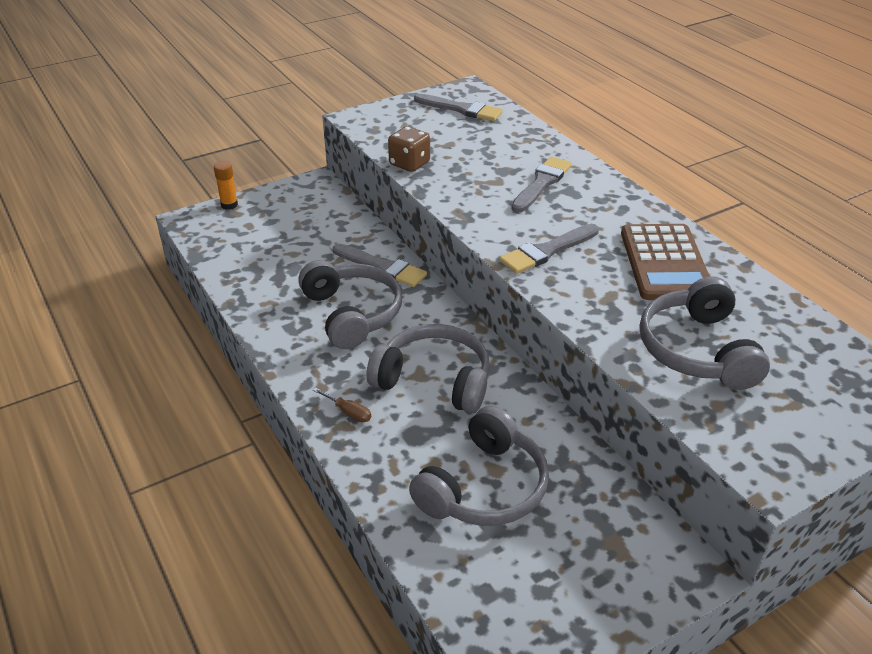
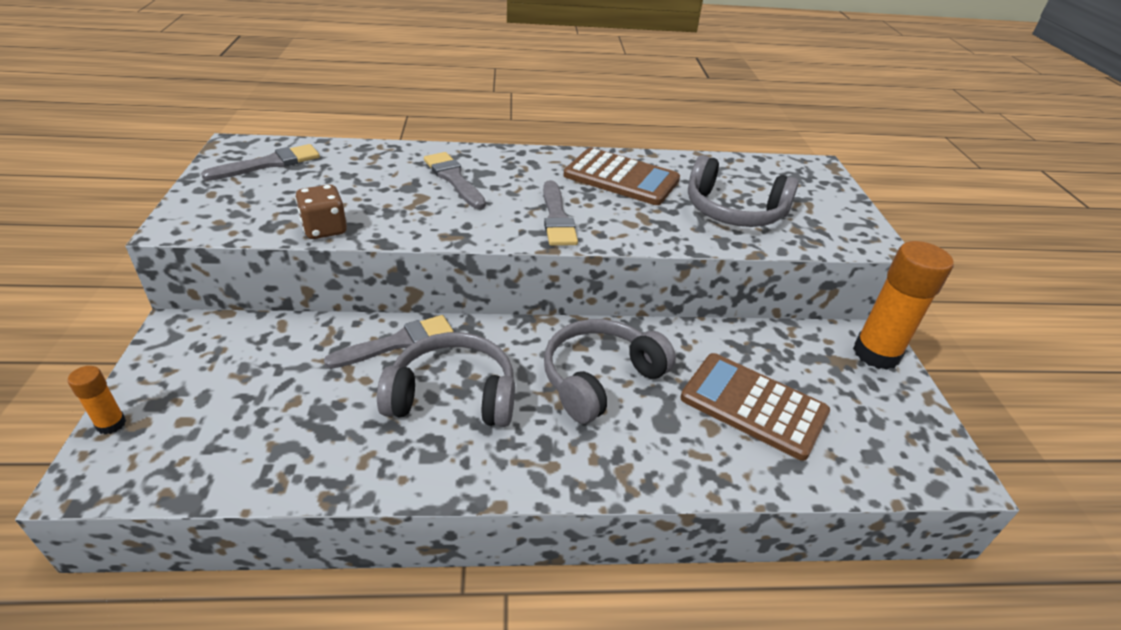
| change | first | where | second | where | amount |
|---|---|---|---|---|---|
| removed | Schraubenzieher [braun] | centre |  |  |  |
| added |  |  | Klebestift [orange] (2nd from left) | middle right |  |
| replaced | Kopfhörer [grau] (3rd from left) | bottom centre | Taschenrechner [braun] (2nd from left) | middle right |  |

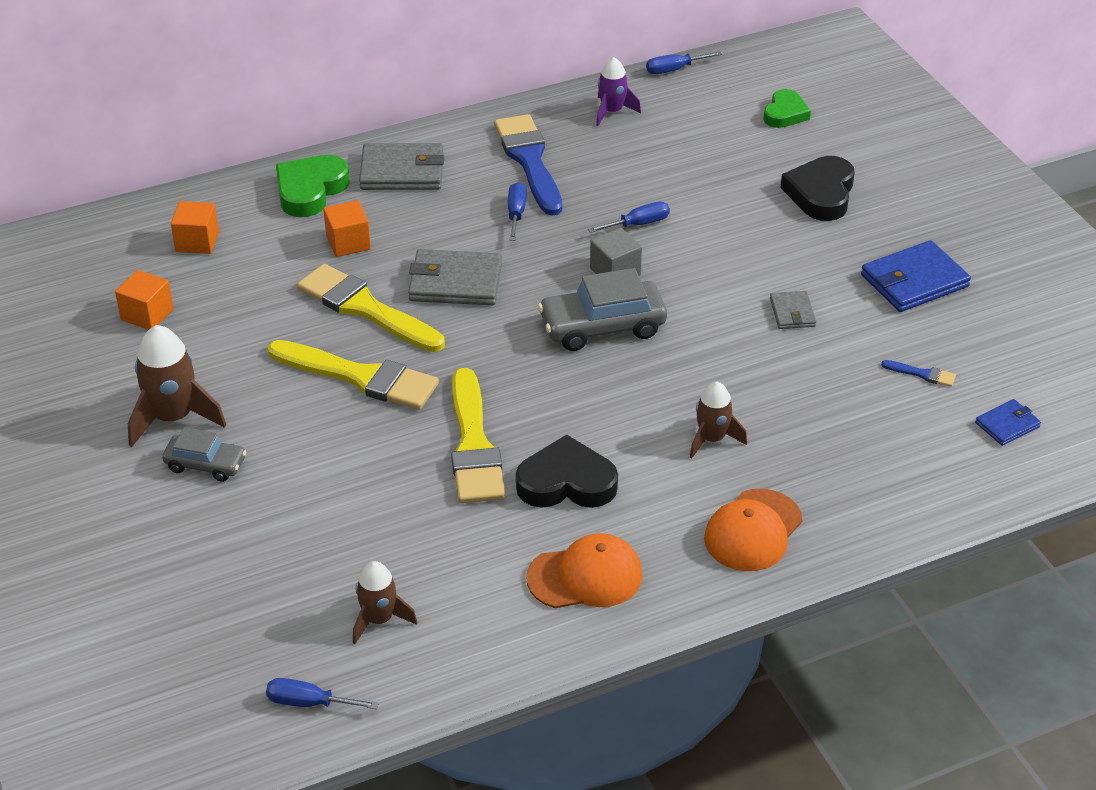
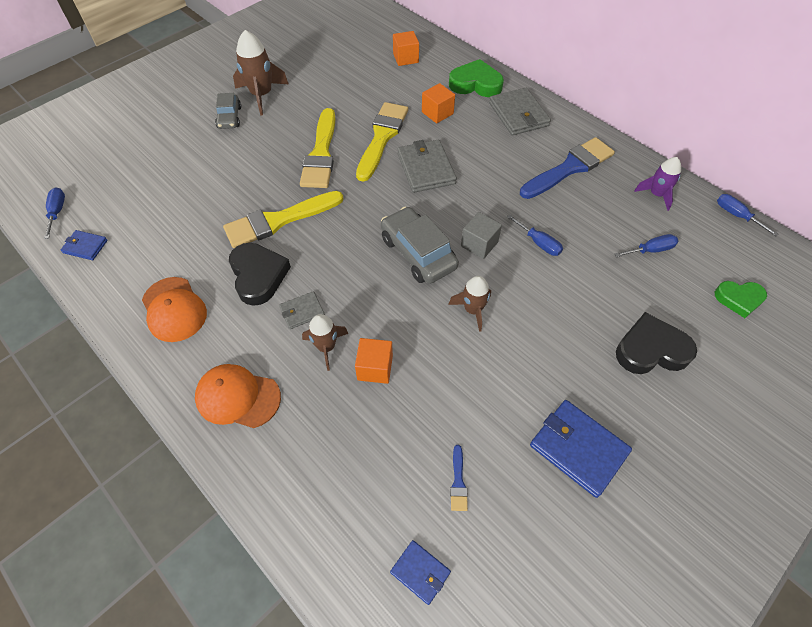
| change | first | where | second | where | amount |
|---|---|---|---|---|---|
| added |  |  | Geldbörse [blau] (1st from left) | middle left |  |
| moved | Kubus [orange] (1st from left) | middle left |  | centre |  |
| moved | Rakete [braun] (2nd from left in the first image) | bottom centre | Rakete [braun] (3rd from left) | centre |  |
| moved | Schraubenzieher [blau] (2nd from left in the first image) | top centre | Schraubenzieher [blau] (3rd from left) | middle right |  |
| moved | Geldbörse [grau] (3rd from left in the first image) | middle right | Geldbörse [grau] (1st from left) | centre |  |

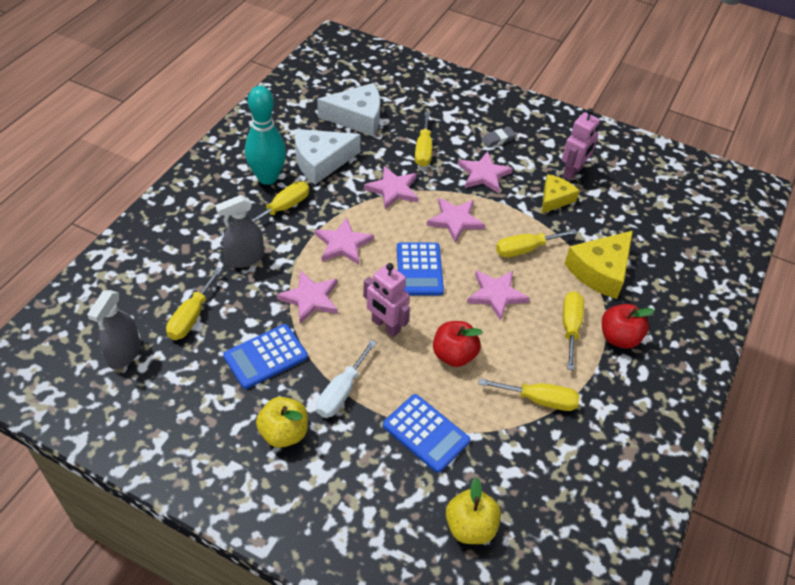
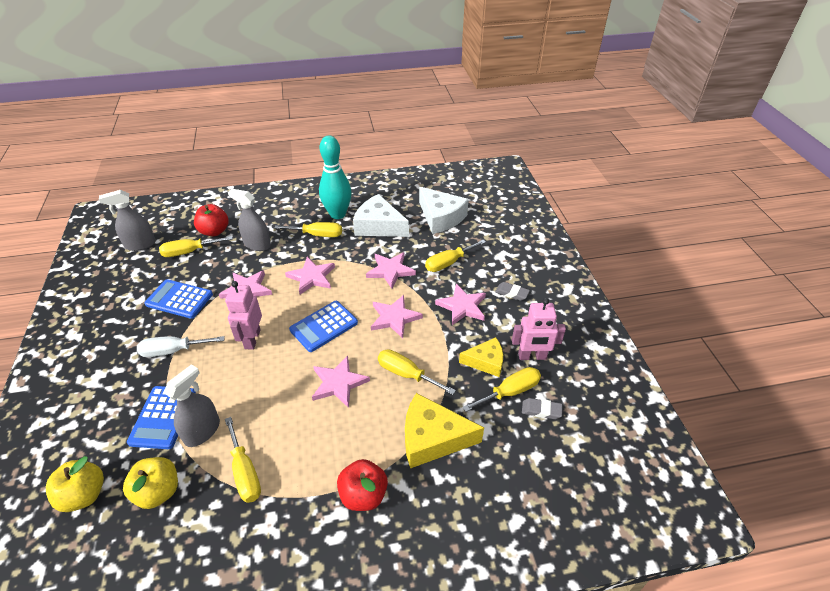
| change | first | where | second | where | amount |
|---|---|---|---|---|---|
| added |  |  | Sprühflasche [grau] (2nd from left) | bottom left |  |
| added |  |  | Radiergummi [grau] (2nd from left) | bottom centre |  |
| moved | Apfel [gelb] (1st from left in the first image) | bottom centre | Apfel [gelb] (2nd from left) | bottom left |  |
| moved | Apfel [rot] (1st from left) | centre |  | middle left |  |
| moved | Schraubenzieher [gelb] (6th from left) | middle right |  | centre |  |

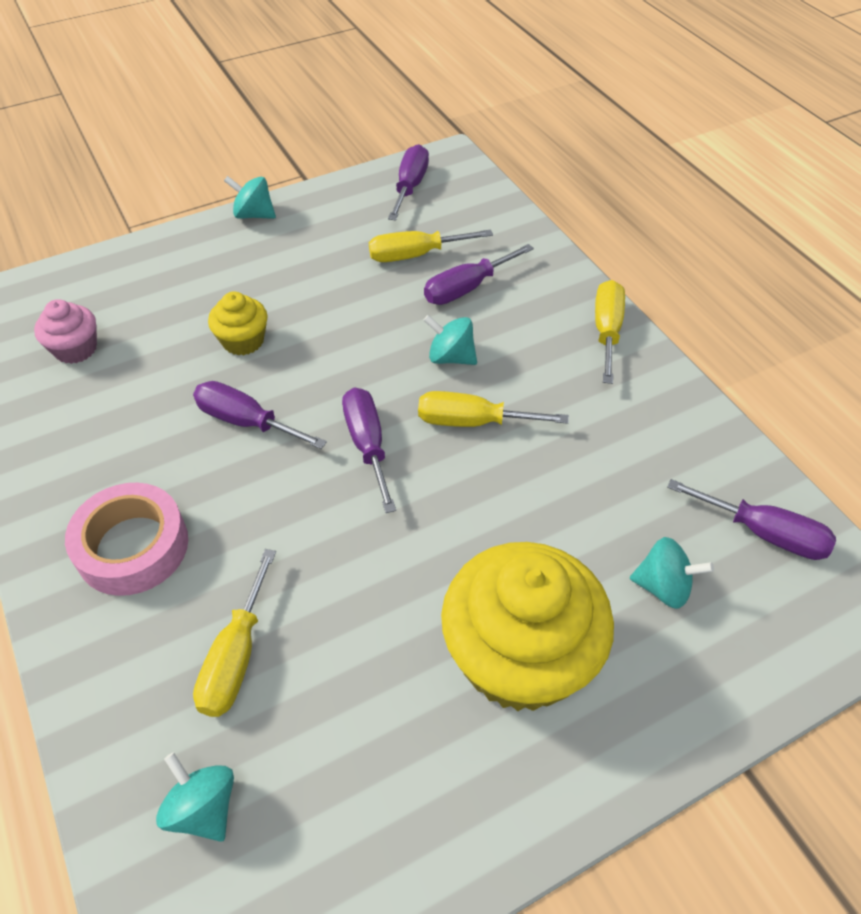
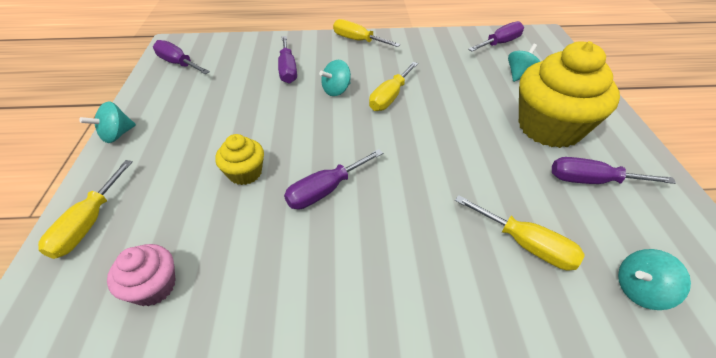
| change | first | where | second | where | amount |
|---|---|---|---|---|---|
| removed | Klebeband [rosa] | middle left |  |  |  |
| moved | Schraubenzieher [lila] (2nd from left in the first image) | centre | Schraubenzieher [lila] (5th from left) | middle right |  |
| moved | Schraubenzieher [gelb] (2nd from left in the first image) | top centre | Schraubenzieher [gelb] (1st from left) | middle left |  |

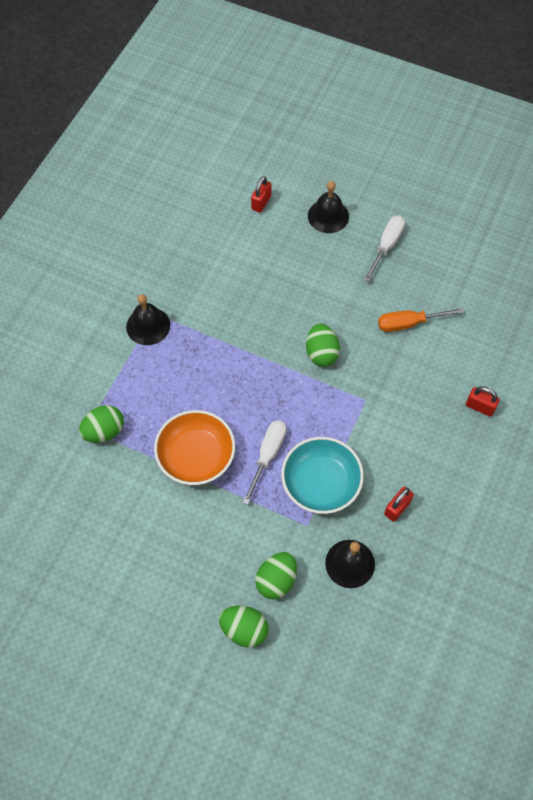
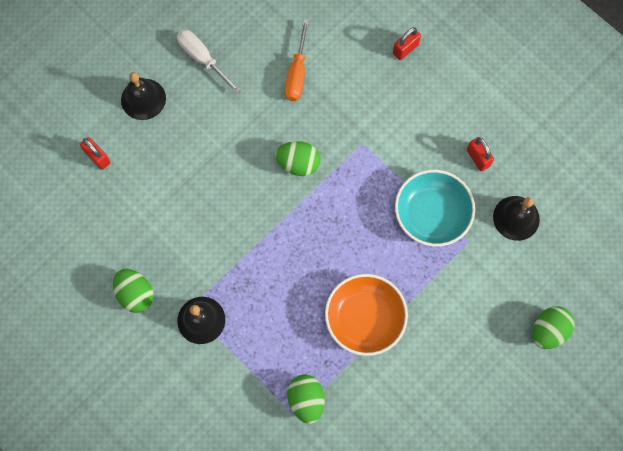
| change | first | where | second | where | amount |
|---|---|---|---|---|---|
| removed | Schraubenzieher [weiß] (1st from left) | centre |  |  |  |
| moved | Ei [grün] (3rd from left in the first image) | bottom centre | Ei [grün] (1st from left) | middle left |  |

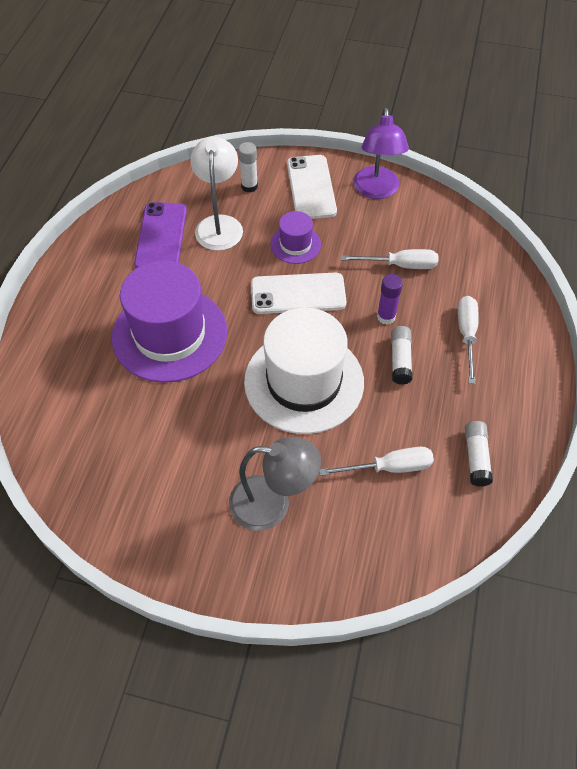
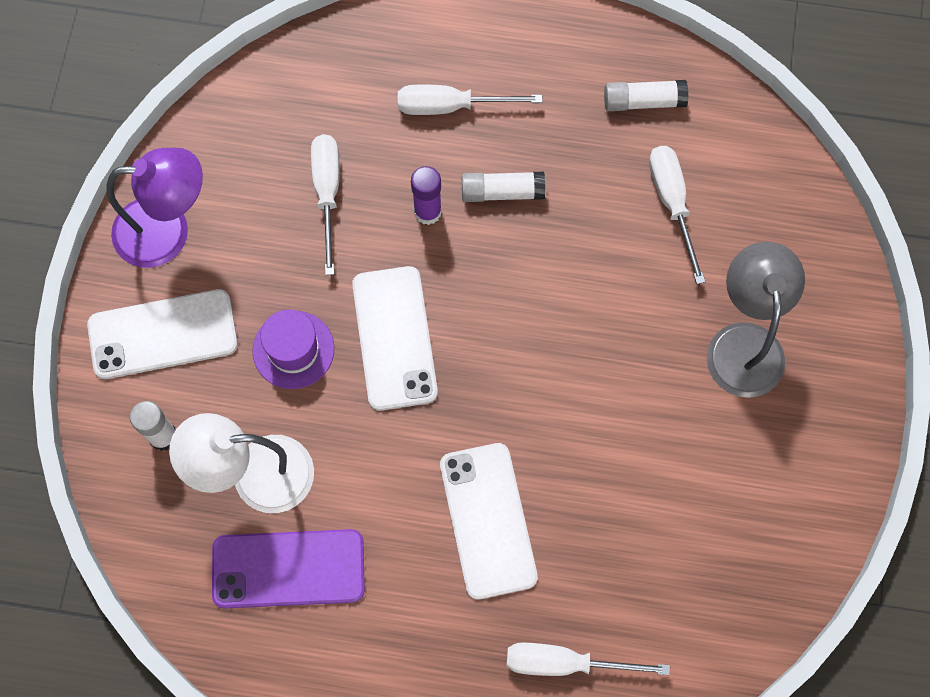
| change | first | where | second | where | amount |
|---|---|---|---|---|---|
| removed | Hut [weiß] | centre |  |  |  |
| added |  |  | Schraubenzieher [weiß] (3rd from left) | bottom centre |  |
| replaced | Hut [lila] (1st from left) | middle left | Handy [weiß] (3rd from left) | bottom centre |  |

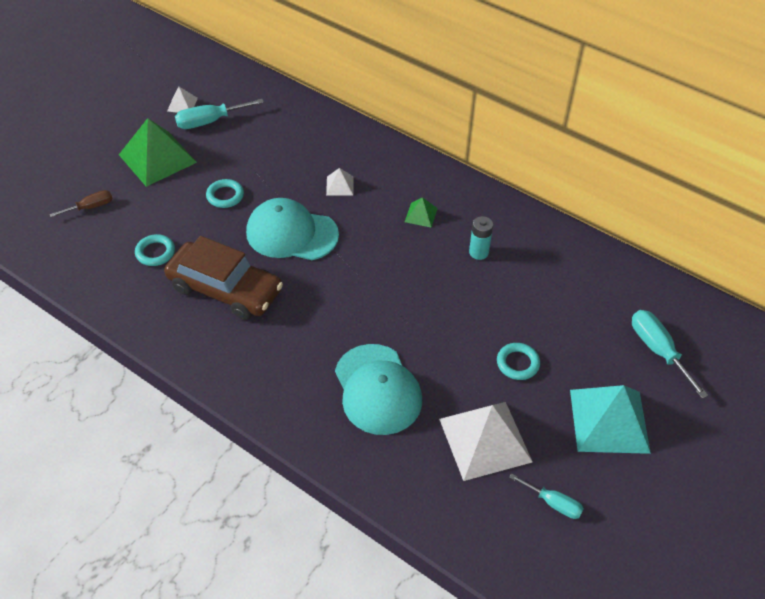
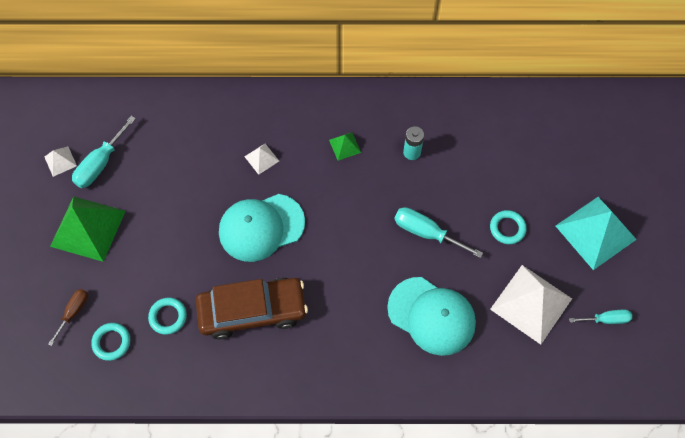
| change | first | where | second | where | amount |
|---|---|---|---|---|---|
| moved | Ring [türkis] (2nd from left in the first image) | top left | Ring [türkis] (1st from left) | bottom left |  |
| moved | Schraubenzieher [türkis] (3rd from left in the first image) | middle right | Schraubenzieher [türkis] (2nd from left) | centre |  |

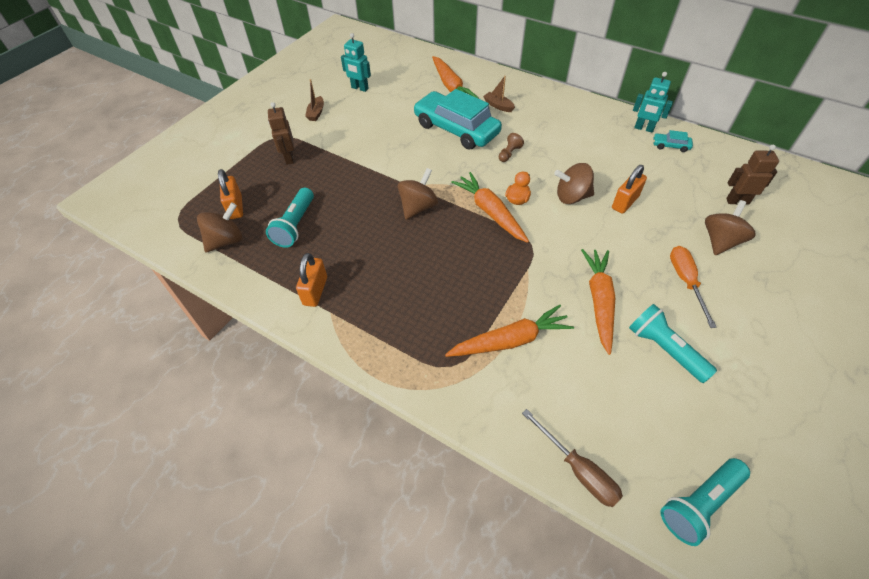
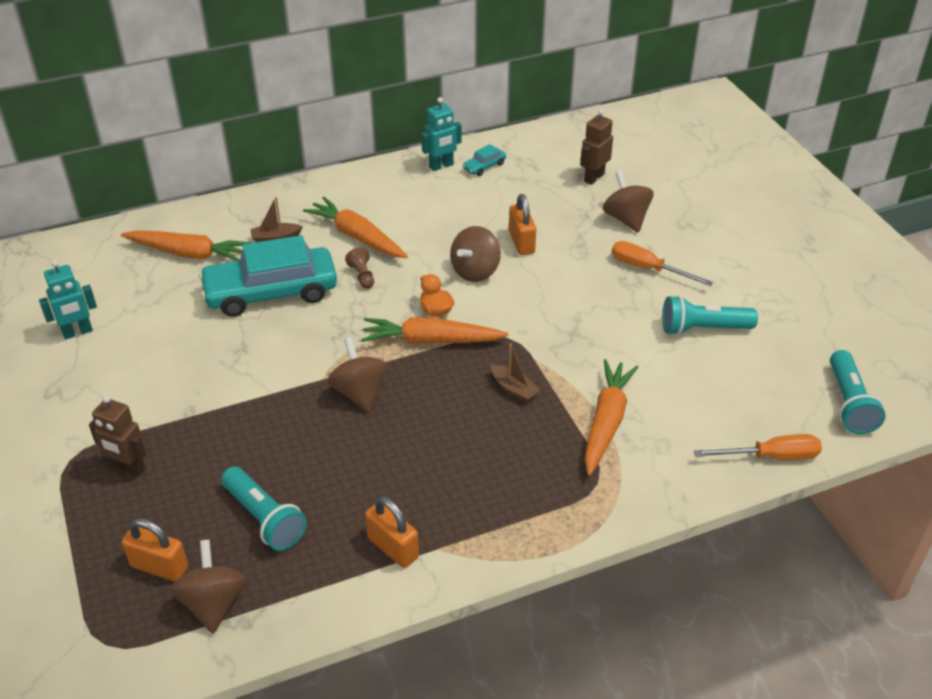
| change | first | where | second | where | amount |
|---|---|---|---|---|---|
| moved | Boot [braun] (1st from left in the first image) | top centre | Boot [braun] (2nd from left) | centre |  |
| moved | Karotte [orange] (4th from left in the first image) | middle right | Karotte [orange] (2nd from left) | top centre |  |
| recoloured | Schraubenzieher [braun] | bottom centre | Schraubenzieher [orange] (2nd from left) | middle right |  |

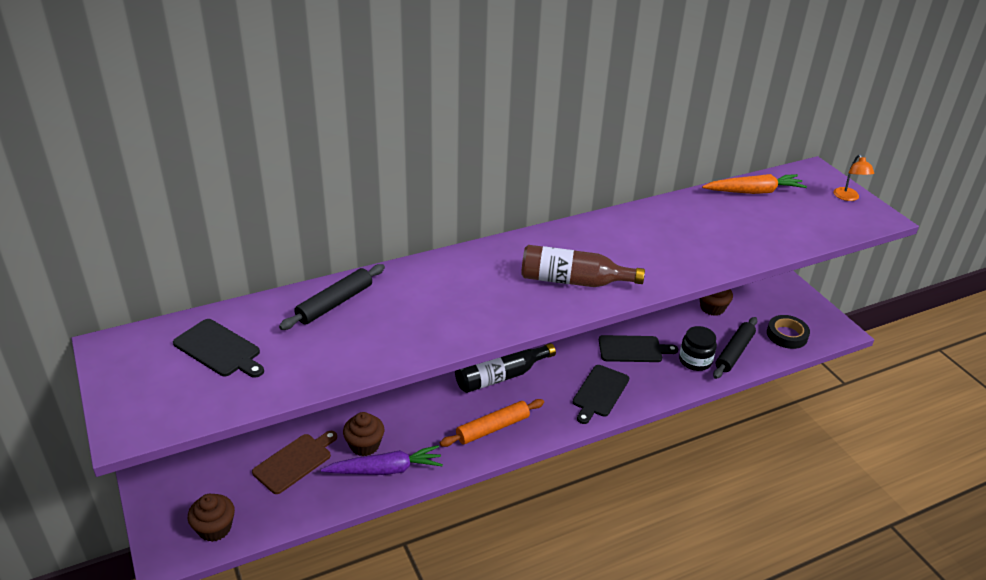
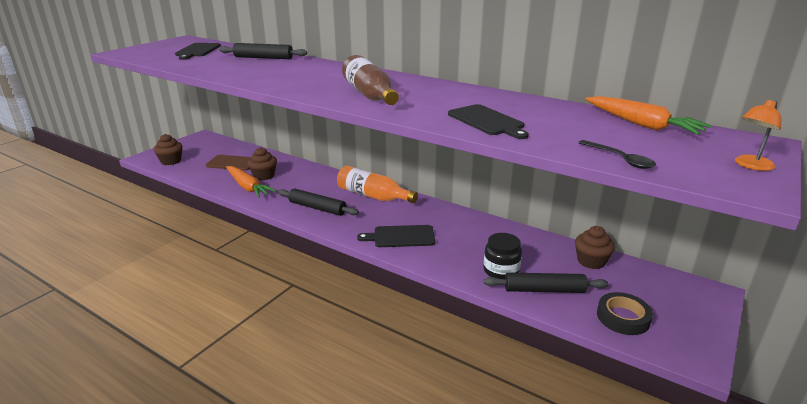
| change | first | where | second | where | amount |
|---|---|---|---|---|---|
| added |  |  | Löffel [schwarz] | middle right |  |
| moved | Schneidebrett [schwarz] (3rd from left) | centre |  | top centre |  |
| recoloured | Karotte [lila] | bottom centre | Karotte [orange] (1st from left) | middle left |  |
| recoloured | Nudelholz [orange] | bottom centre | Nudelholz [schwarz] (2nd from left) | centre |  |
| recoloured | Flasche [schwarz] | centre | Flasche [orange] | centre |  |

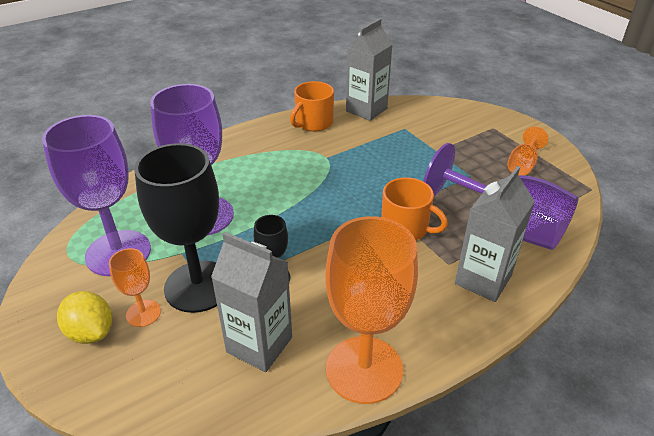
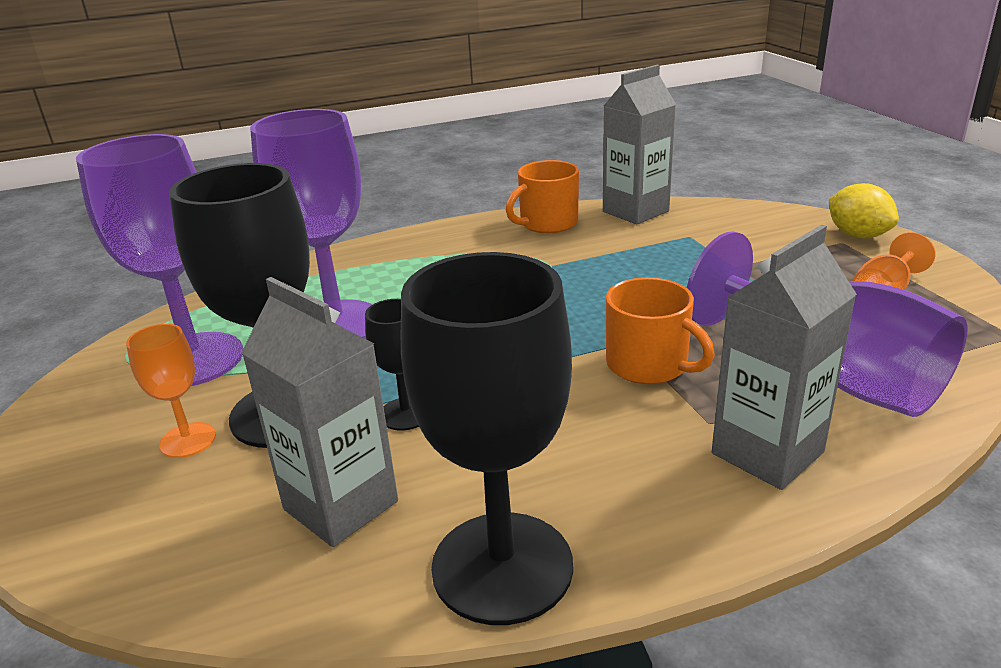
| change | first | where | second | where | amount |
|---|---|---|---|---|---|
| moved | Zitrone [gelb] | bottom left |  | top right |  |
| recoloured | Kelch [orange] (2nd from left) | bottom centre | Kelch [schwarz] (3rd from left) | centre |  |

